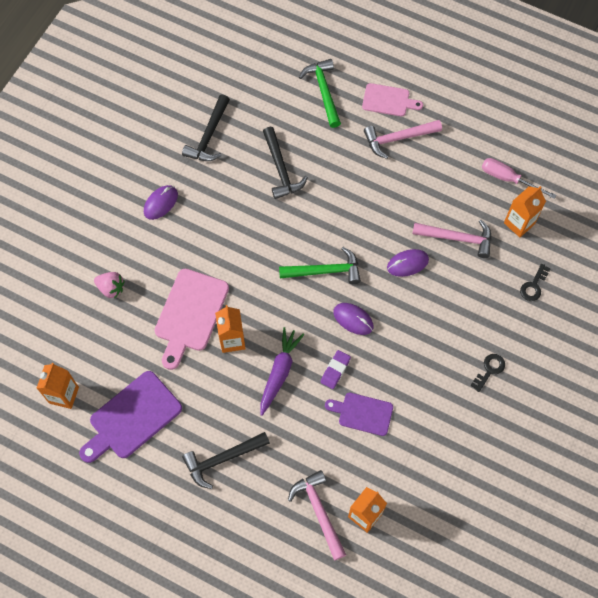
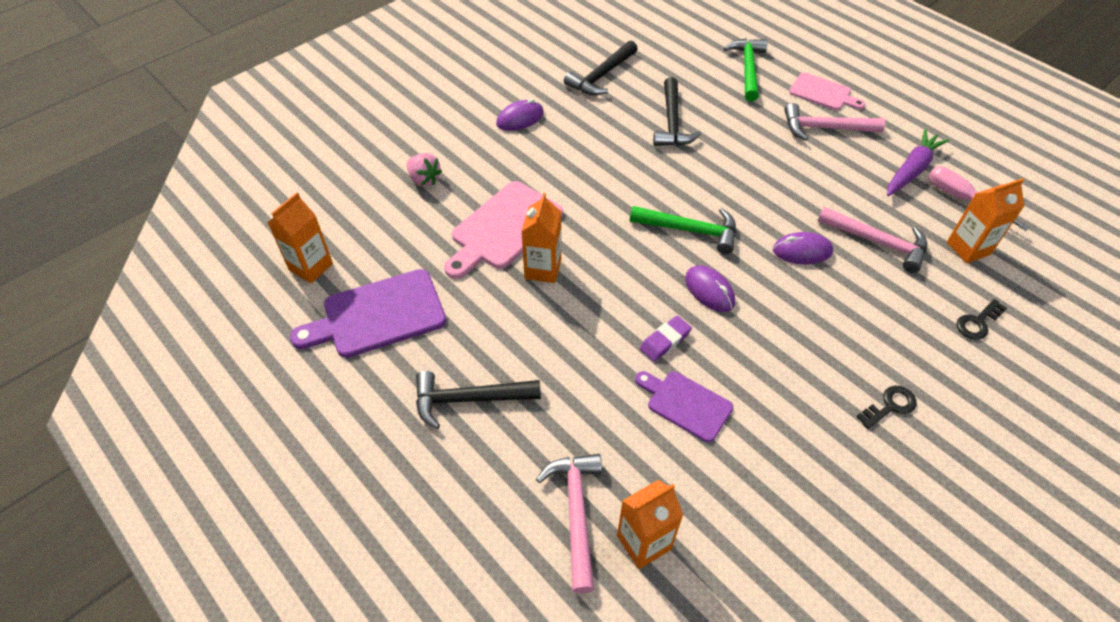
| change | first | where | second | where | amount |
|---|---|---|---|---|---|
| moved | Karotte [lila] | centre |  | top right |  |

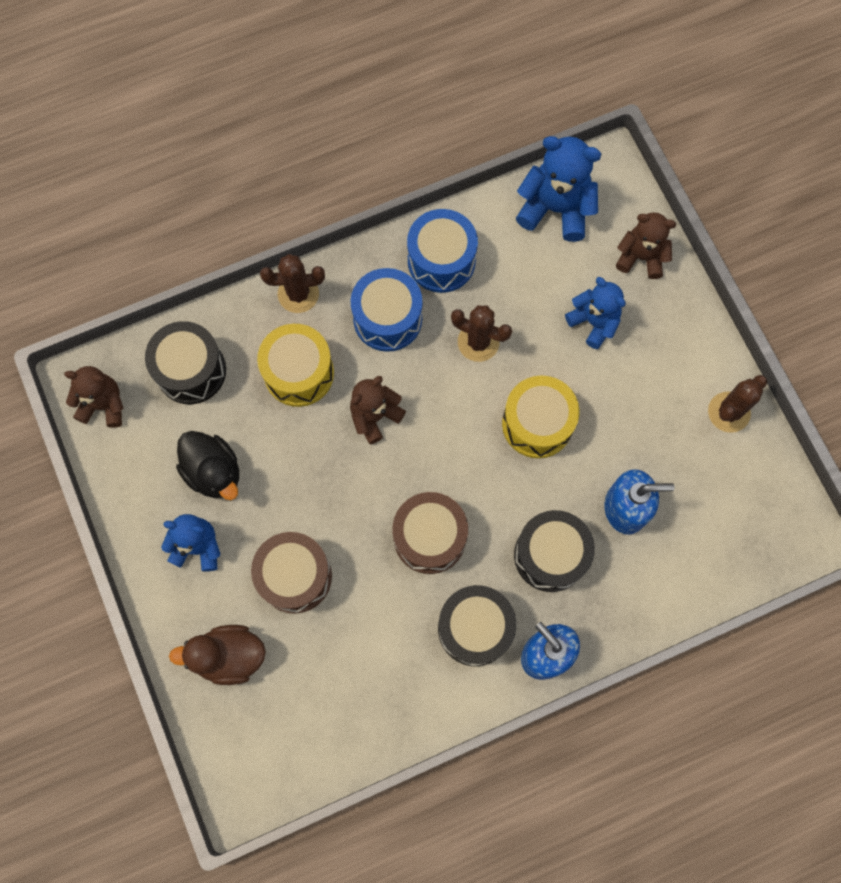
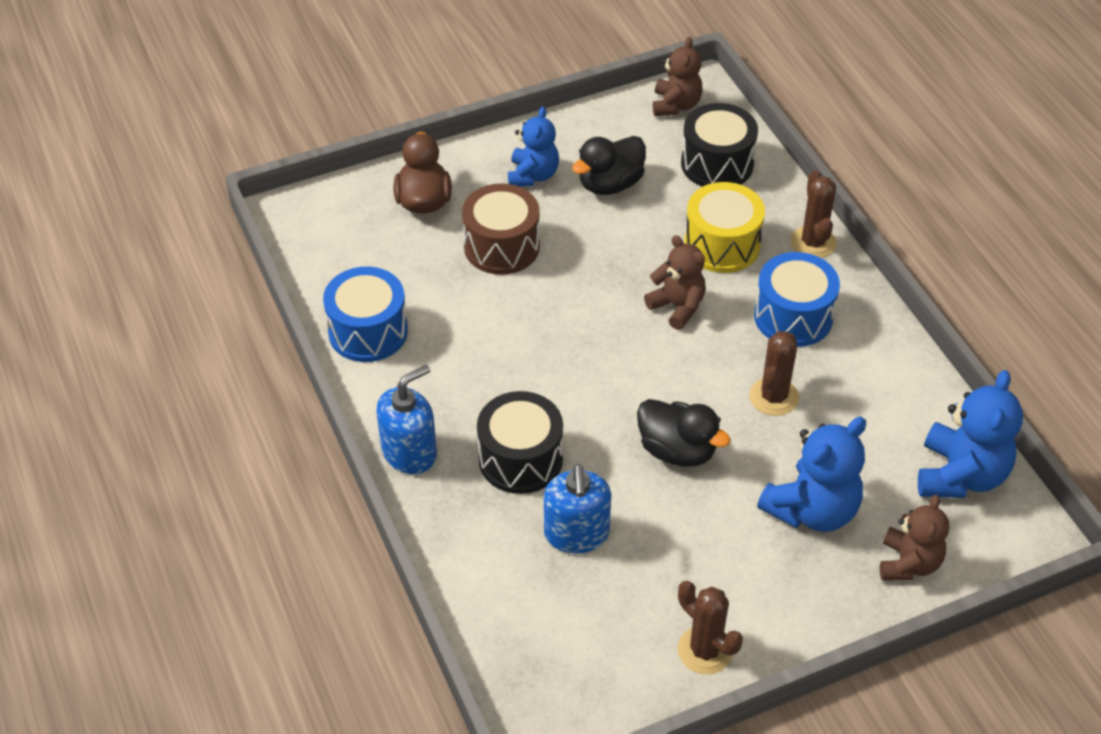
| change | first | where | second | where | amount |
|---|---|---|---|---|---|
| removed | Trommel [braun] (2nd from left) | centre |  |  |  |
| removed | Trommel [schwarz] (2nd from left) | bottom centre |  |  |  |
| moved | Trommel [blau] (2nd from left in the first image) | top centre | Trommel [blau] (1st from left) | middle left |  |
| replaced | Trommel [gelb] (2nd from left) | centre | Ente [schwarz] (2nd from left) | centre |  |
| resized | Teddybär [blau] (3rd from left in the first image) | middle right | Teddybär [blau] (2nd from left) | middle right | x1.51 |

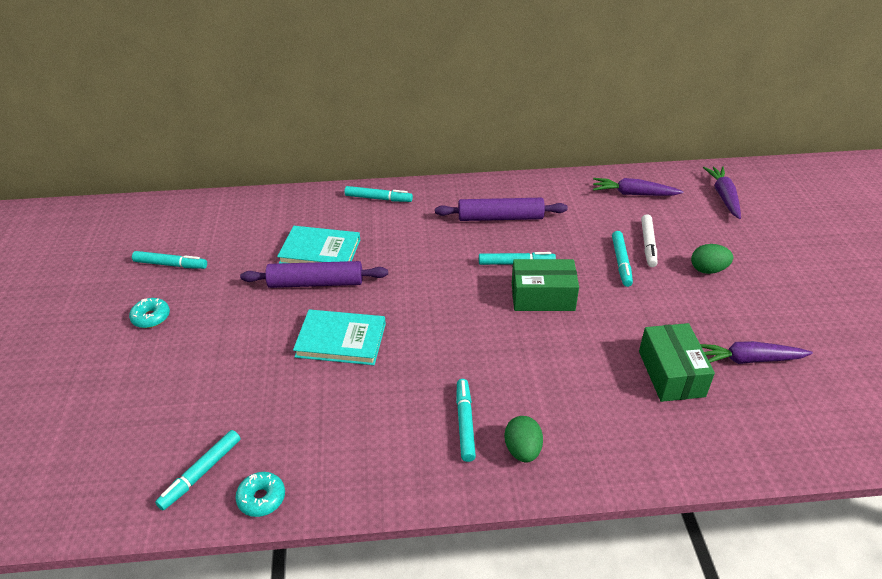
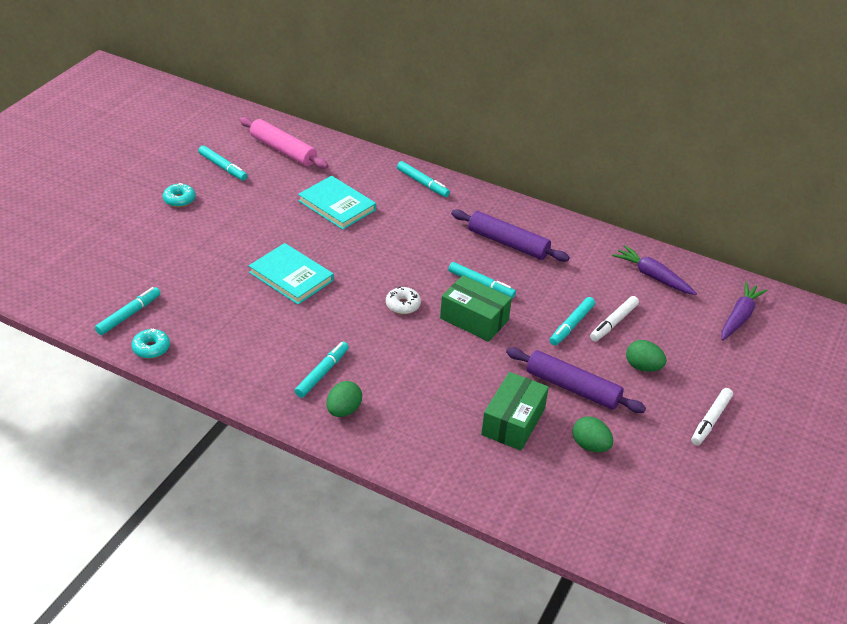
| change | first | where | second | where | amount |
|---|---|---|---|---|---|
| added |  |  | Nudelholz [rosa] | top centre |  |
| added |  |  | Donut [weiß] | centre |  |
| added |  |  | Filzstift [weiß] (2nd from left) | bottom right |  |
| moved | Nudelholz [lila] (1st from left in the first image) | centre | Nudelholz [lila] (2nd from left) | middle right |  |
| replaced | Karotte [lila] (3rd from left) | middle right | Ei [grün] (2nd from left) | bottom right |  |
| turned | Filzstift [türkis] (2nd from left in the first image) | bottom left | Filzstift [türkis] (1st from left) | middle left | 150 degrees clockwise |

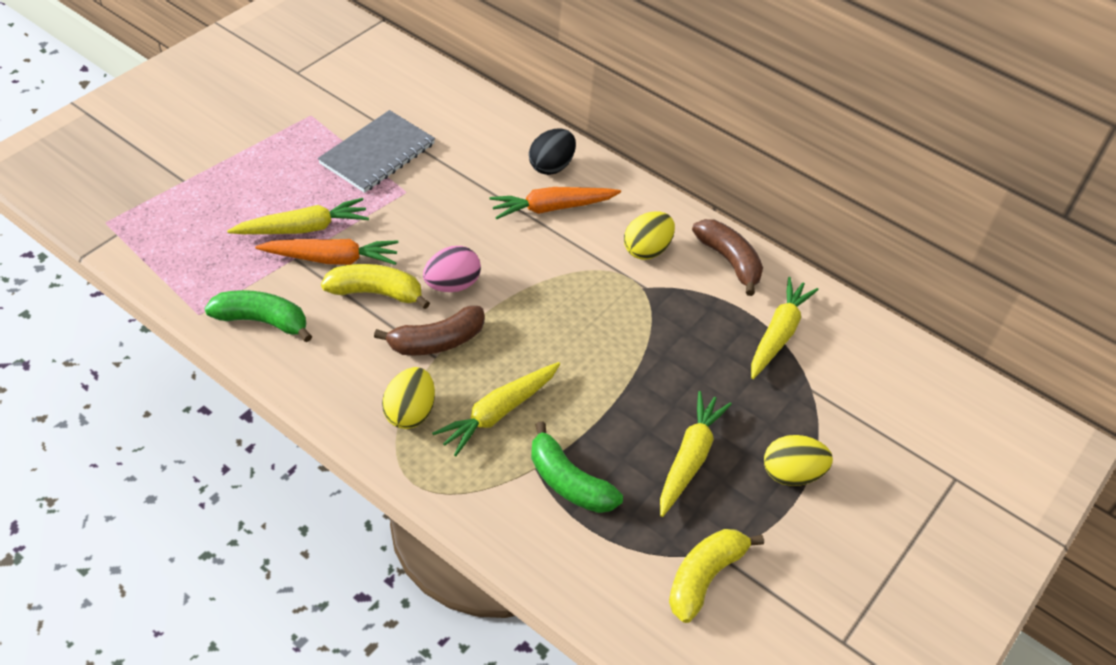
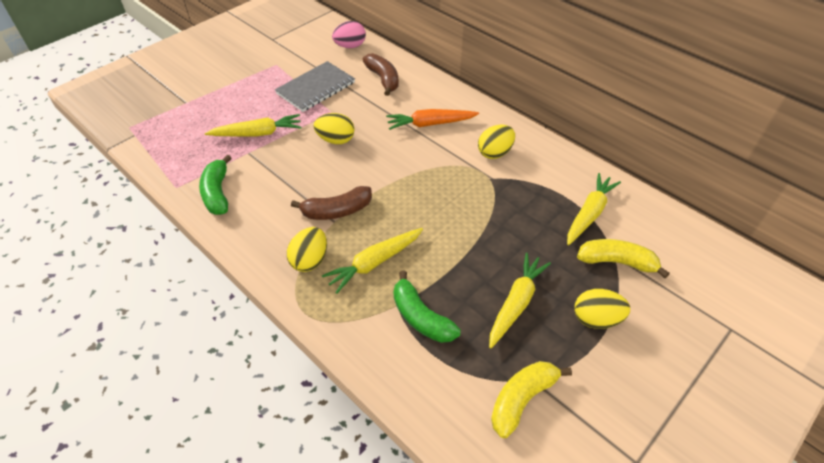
| change | first | where | second | where | amount |
|---|---|---|---|---|---|
| removed | Karotte [orange] (1st from left) | middle left |  |  |  |
| removed | Ei [schwarz] | top centre |  |  |  |
| added |  |  | Ei [gelb] (2nd from left) | top centre |  |
| moved | Banane [gelb] (1st from left in the first image) | centre | Banane [gelb] (2nd from left) | middle right |  |
| moved | Ei [rosa] | centre |  | top centre |  |
| moved | Banane [braun] (2nd from left) | centre |  | top centre |  |
| turned | Banane [grün] (1st from left) | middle left |  | middle left | 120 degrees counterclockwise |

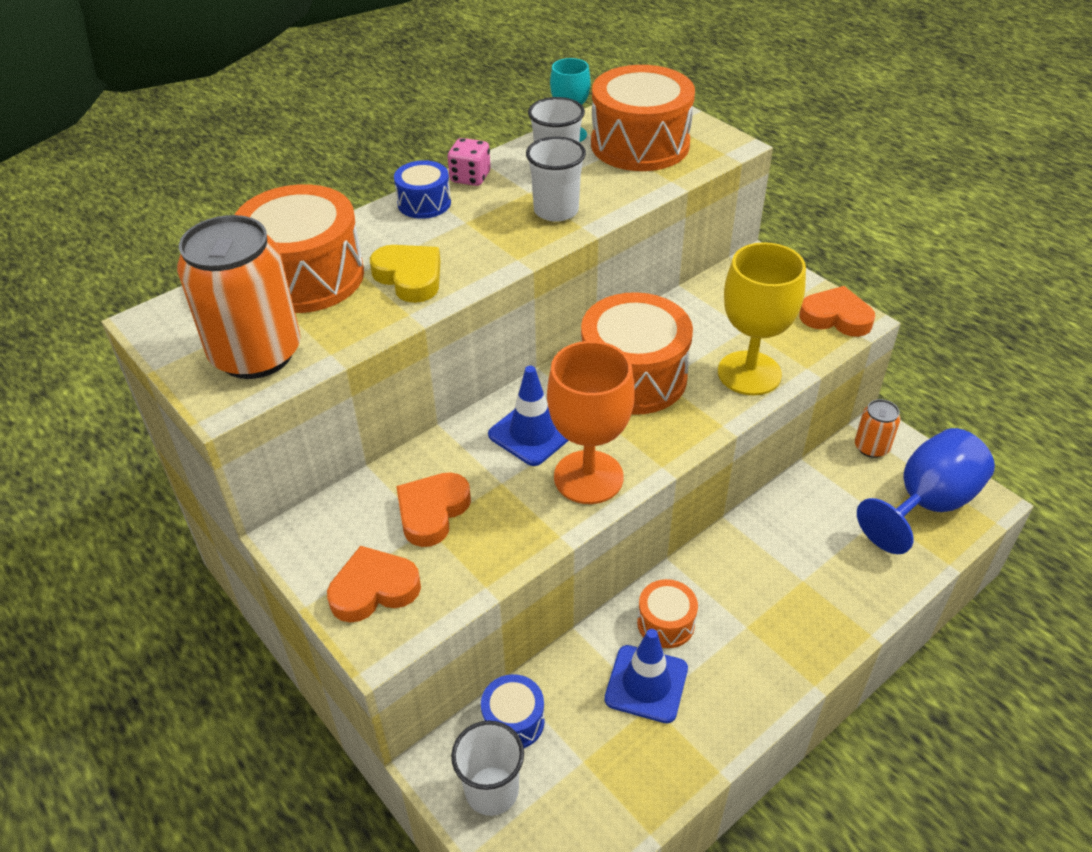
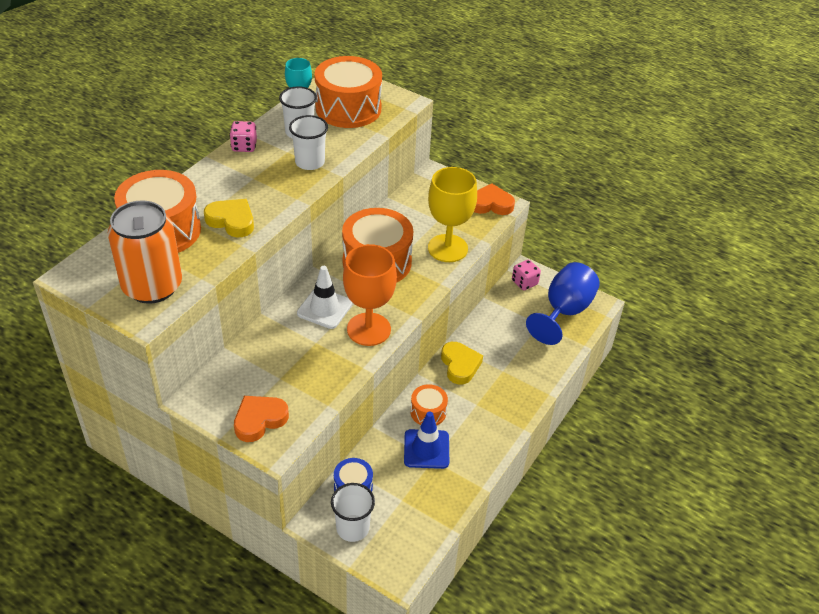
| change | first | where | second | where | amount |
|---|---|---|---|---|---|
| removed | Trommel [blau] (1st from left) | top centre |  |  |  |
| removed | Herz [orange] (2nd from left) | centre |  |  |  |
| added |  |  | Herz [gelb] (2nd from left) | centre |  |
| replaced | Dose [orange] (2nd from left) | middle right | Spielwürfel [rosa] (2nd from left) | centre |  |
| recoloured | Leitkegel [blau] (1st from left) | centre | Leitkegel [weiß] | centre |  |

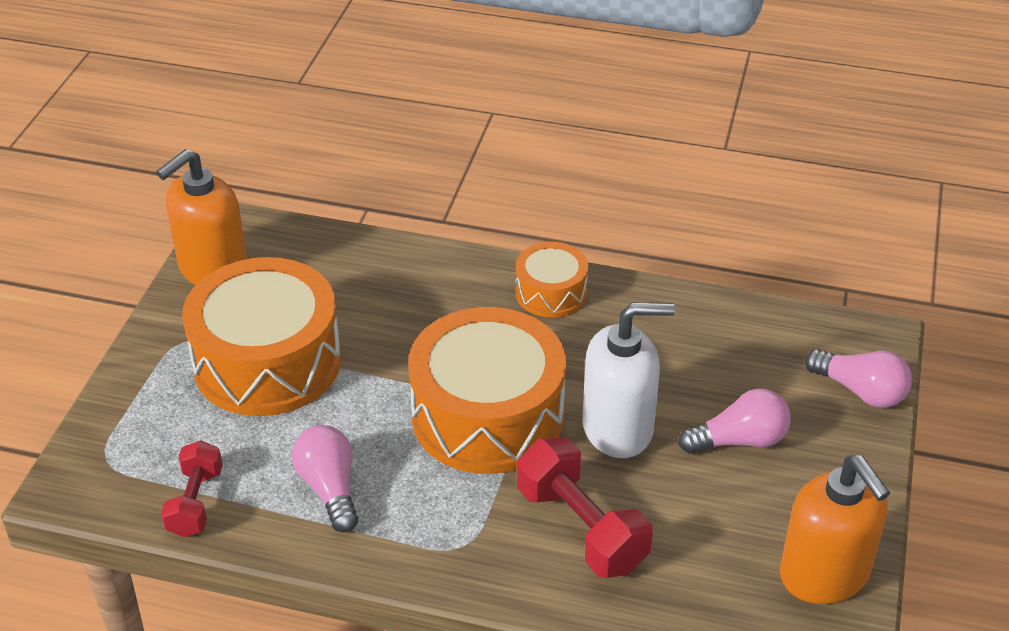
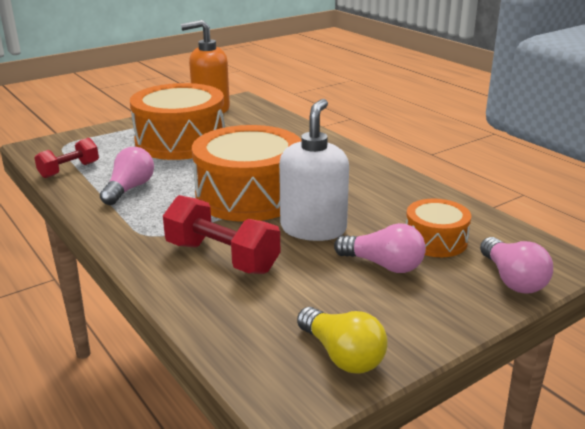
| change | first | where | second | where | amount |
|---|---|---|---|---|---|
| moved | Trommel [orange] (3rd from left) | centre |  | middle right |  |
| replaced | Seifenspender [orange] (2nd from left) | bottom right | Glühbirne [gelb] | bottom centre |  |
| turned | Hantel [rot] (2nd from left) | bottom centre |  | centre | 60 degrees counterclockwise |
| turned | Seifenspender [weiß] | centre |  | centre | 105 degrees counterclockwise |

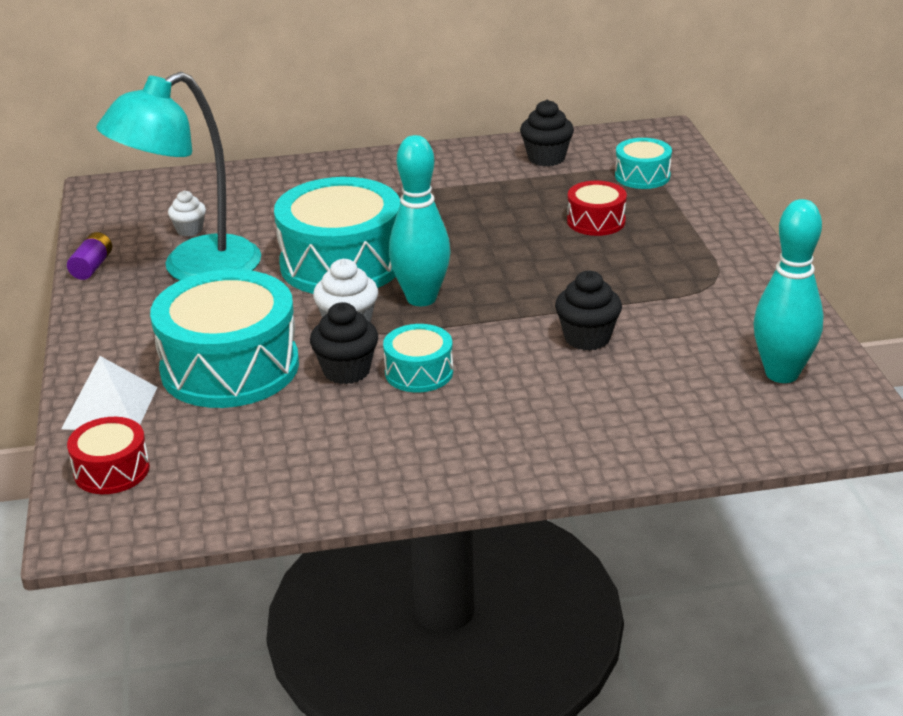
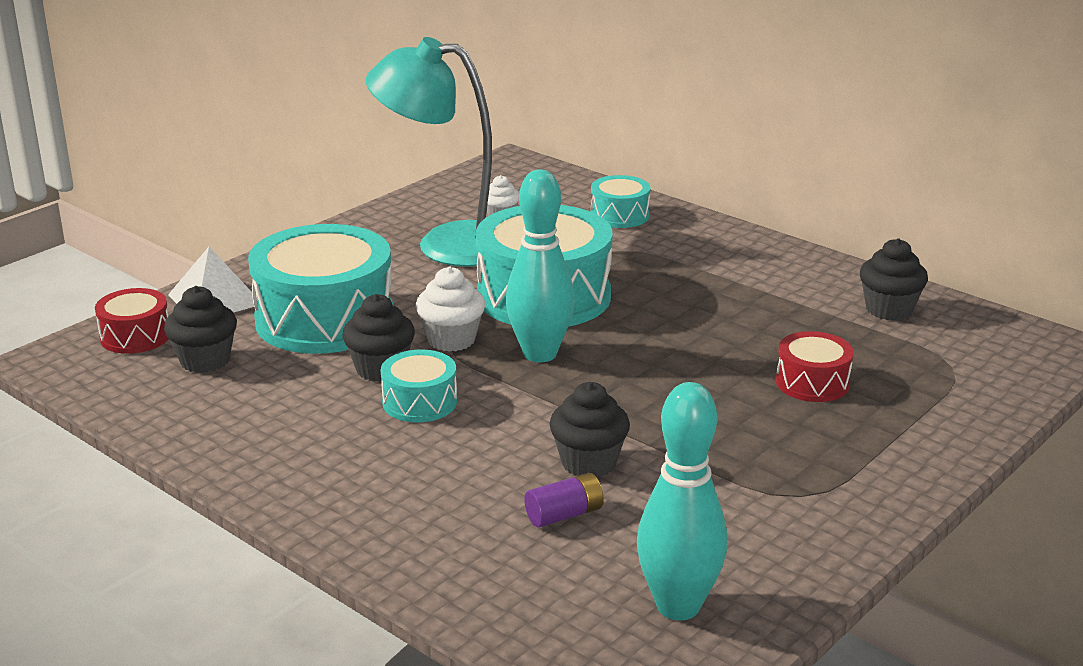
| change | first | where | second | where | amount |
|---|---|---|---|---|---|
| added |  |  | Muffin [schwarz] (1st from left) | middle left |  |
| moved | Batterie [lila] | middle left |  | bottom centre |  |
| moved | Trommel [türkis] (4th from left) | top right |  | top centre |  |

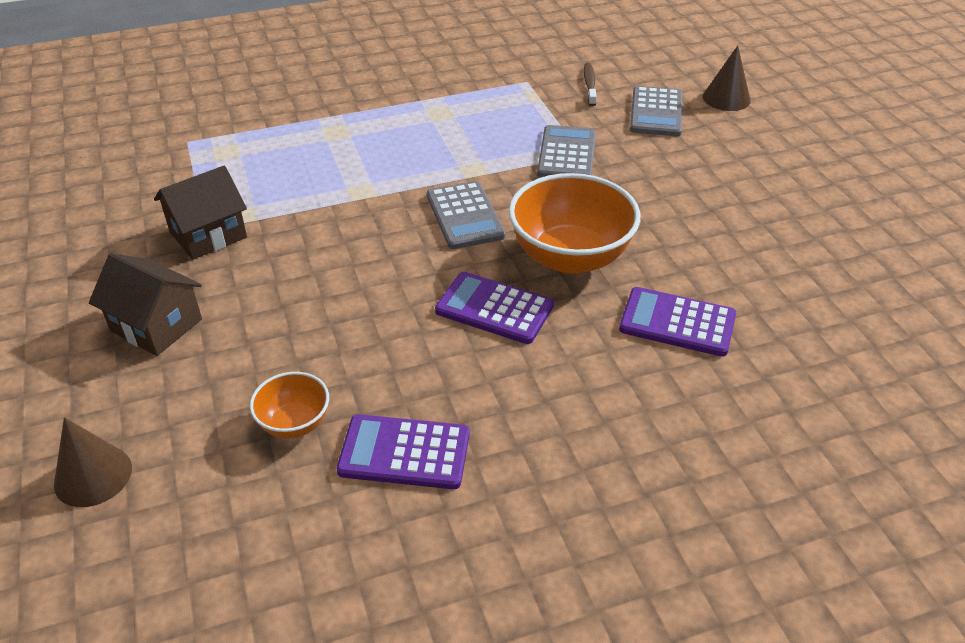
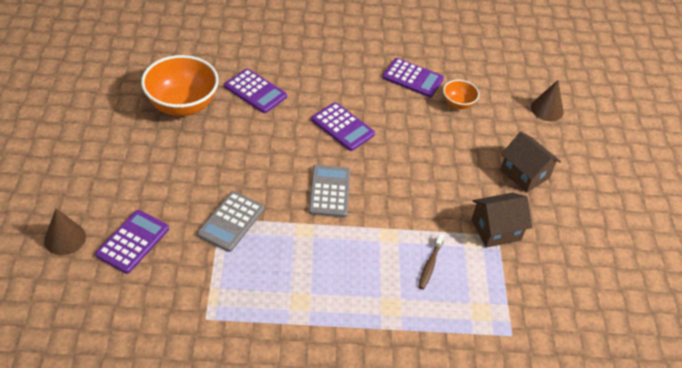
| change | first | where | second | where | amount |
|---|---|---|---|---|---|
| moved | Schüssel [orange] (2nd from left in the first image) | centre | Schüssel [orange] (1st from left) | top left |  |
| moved | Zahnbürste [braun] | top centre |  | bottom centre |  |
| recoloured | Taschenrechner [grau] (3rd from left) | top right | Taschenrechner [lila] (1st from left) | middle left |  |

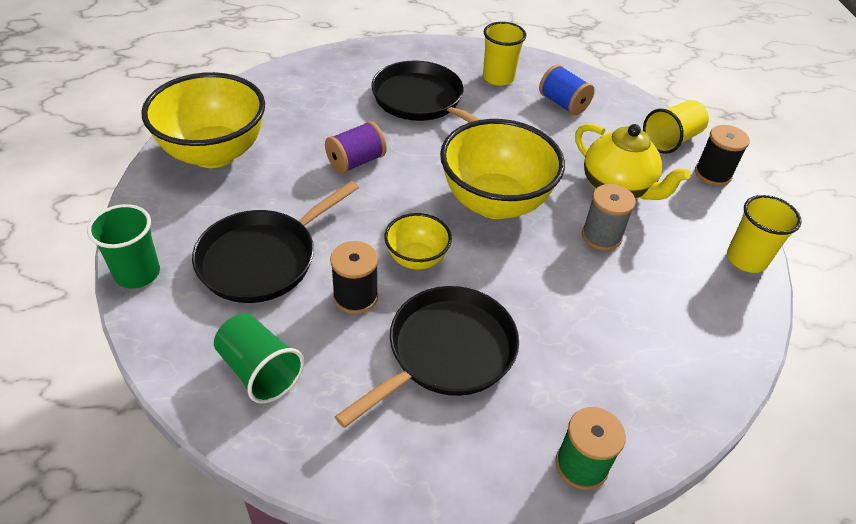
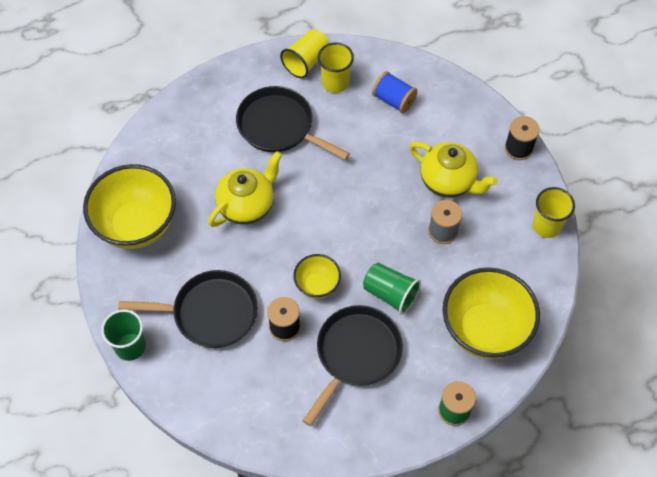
| change | first | where | second | where | amount |
|---|---|---|---|---|---|
| moved | Becher [grün] (2nd from left) | bottom left |  | centre |  |
| moved | Schüssel [gelb] (3rd from left) | top centre |  | middle right |  |
| moved | Becher [gelb] (2nd from left in the first image) | top right | Becher [gelb] (1st from left) | top centre |  |
| replaced | Garnrolle [lila] | top centre | Teekanne [gelb] (1st from left) | centre |  |
| turned | Pfanne [schwarz] (1st from left) | middle left |  | middle left | 120 degrees counterclockwise |

